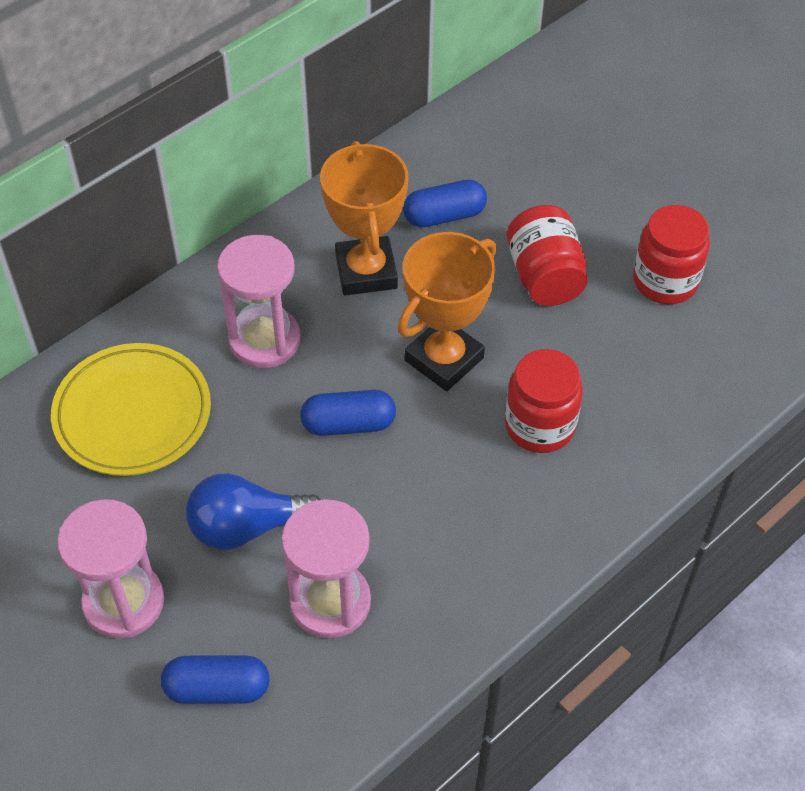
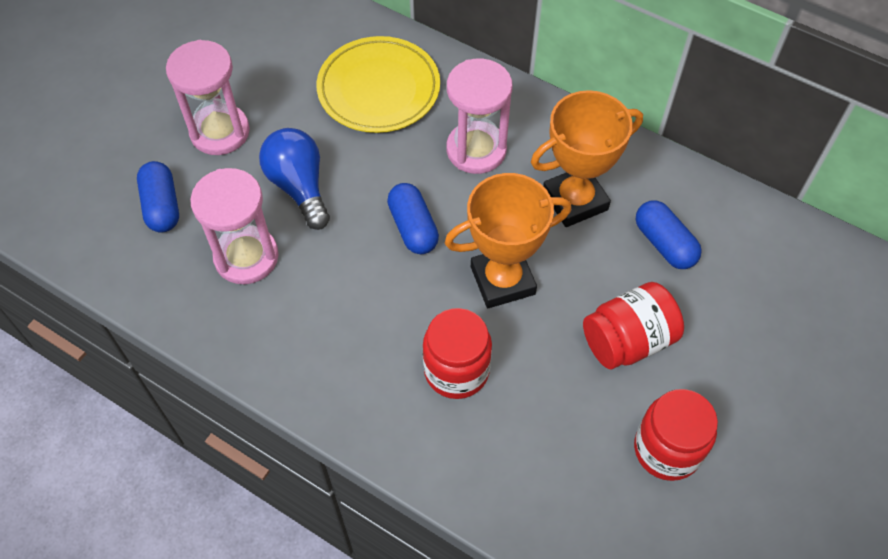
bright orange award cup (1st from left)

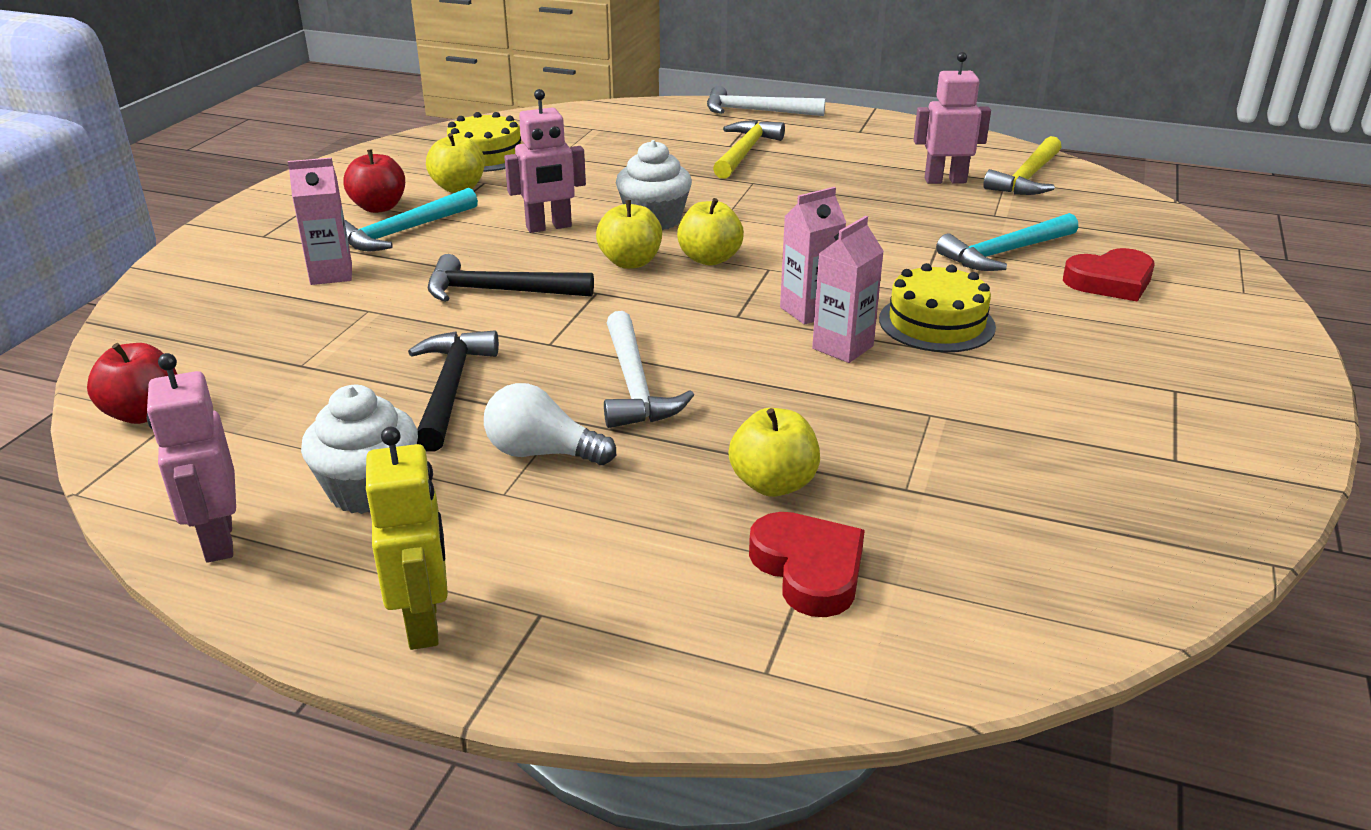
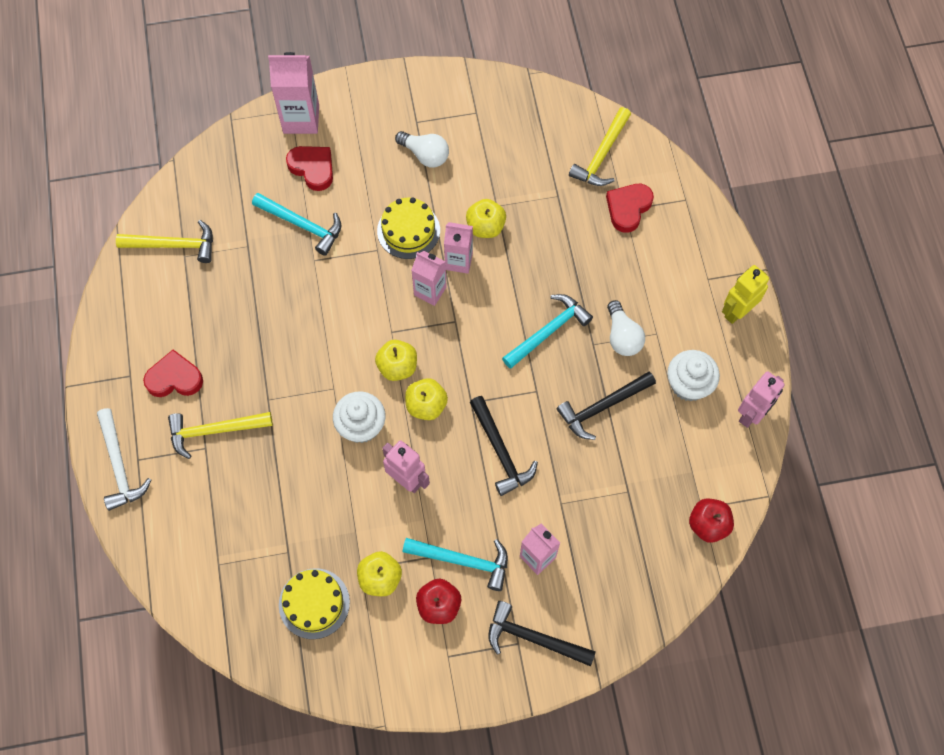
crimson love heart (1st from left)
rose-pink carton (1st from left)
white light bulb (1st from left)
golden toy apple (4th from left)
ebony hammer (2nd from left)
teal hammer (3rd from left)
golden hammer (3rd from left)
rose-pink toy robot (3rd from left in the first image)

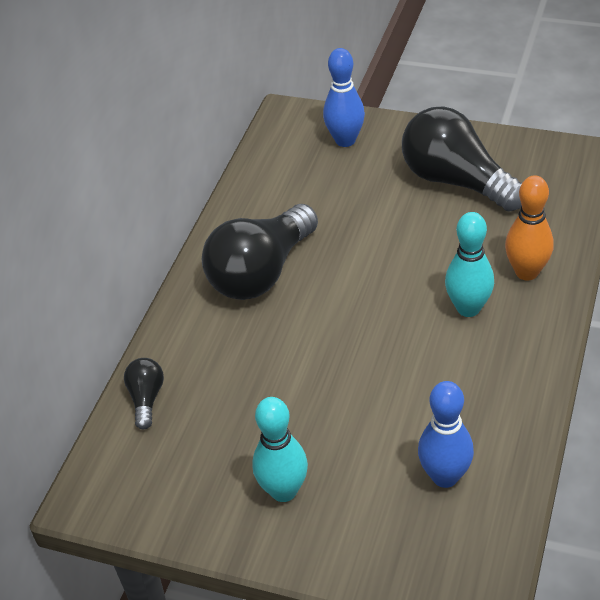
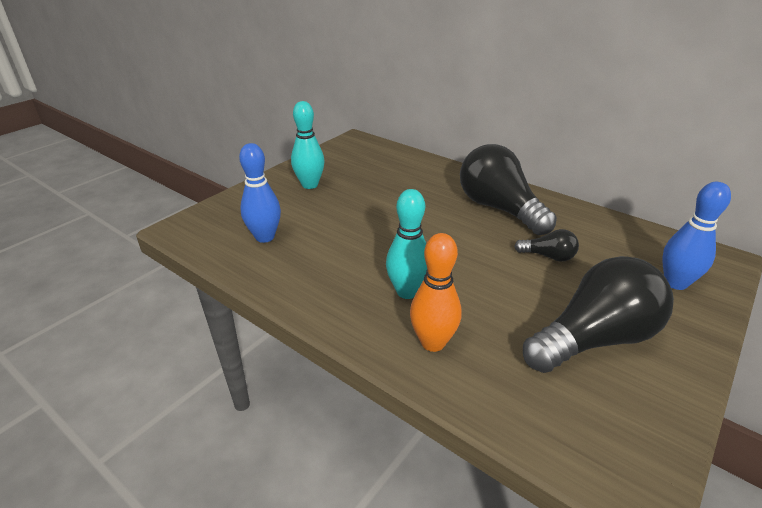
ebony light bulb (2nd from left)

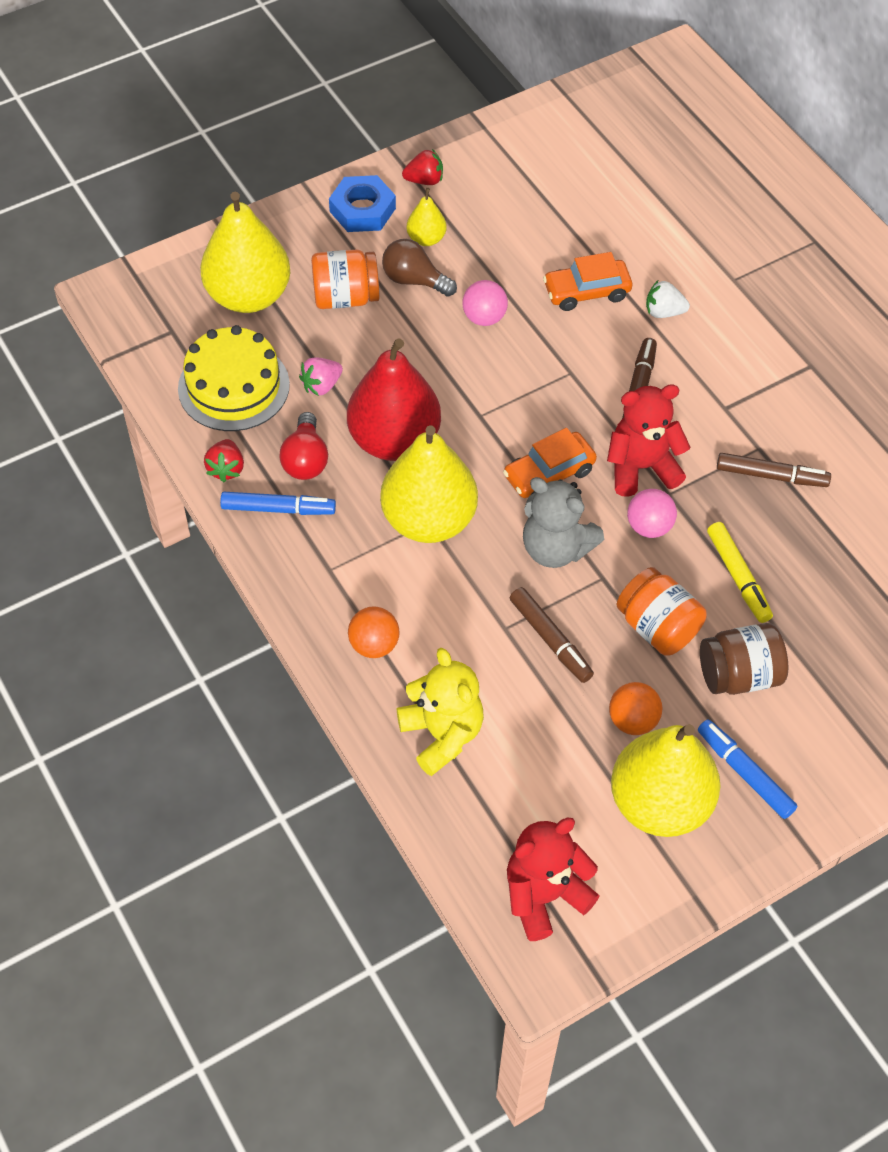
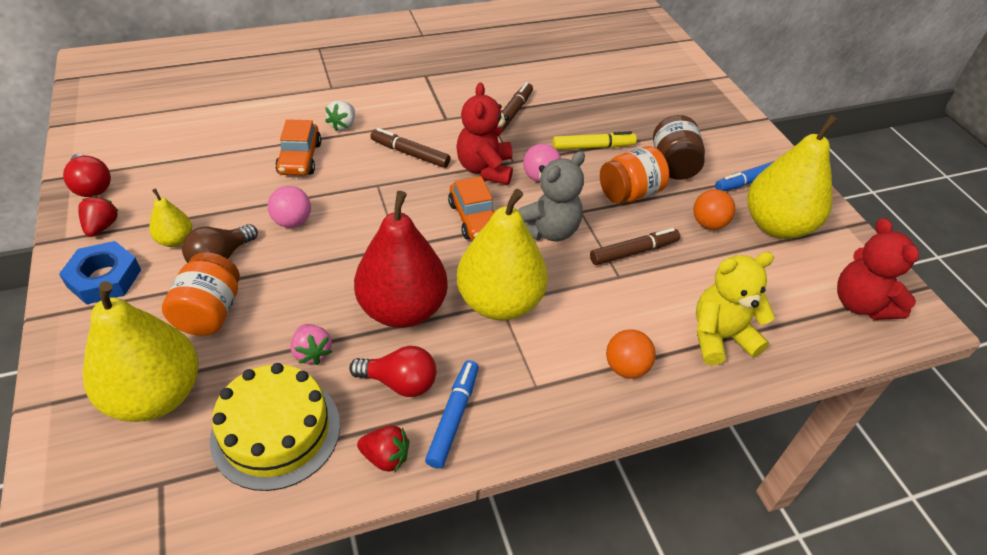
crimson light bulb (1st from left)

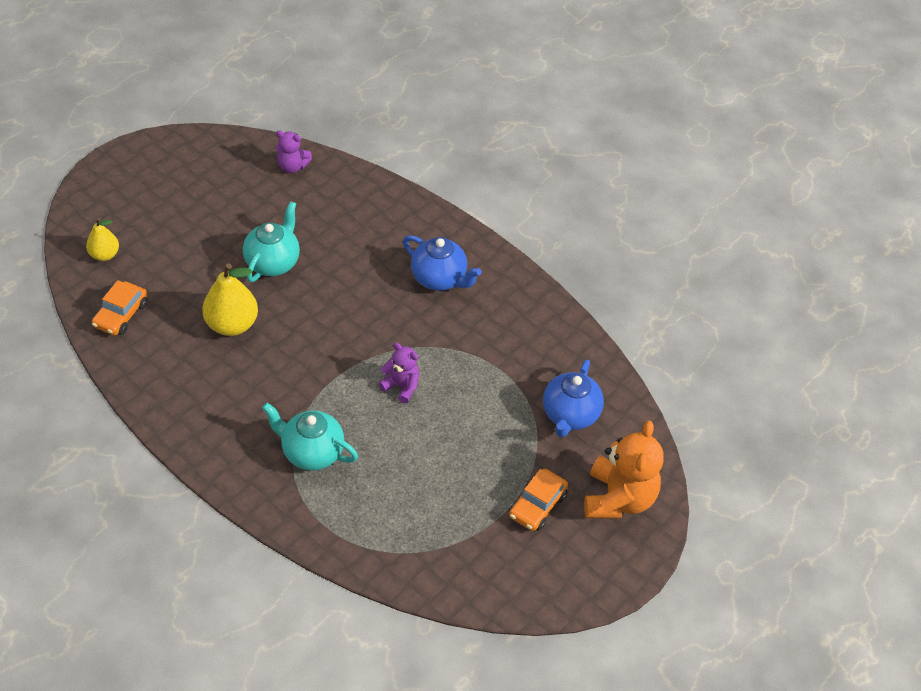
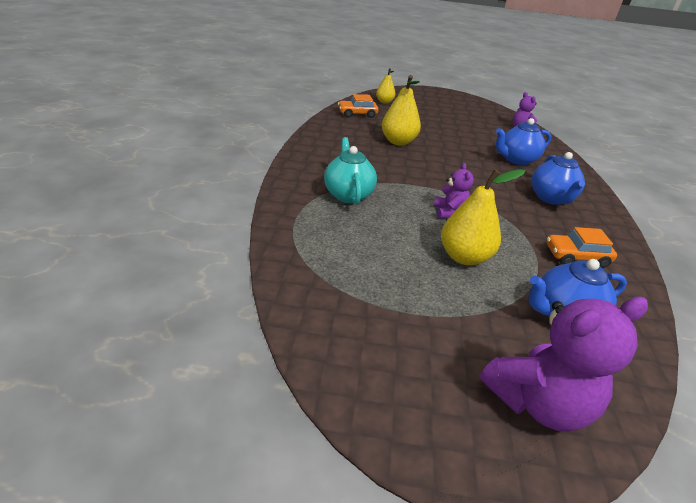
golden toy pear (3rd from left)
purple teddy bear (3rd from left)
blue teapot (1st from left)
bright orange car (2nd from left)
teal teapot (1st from left in the first image)

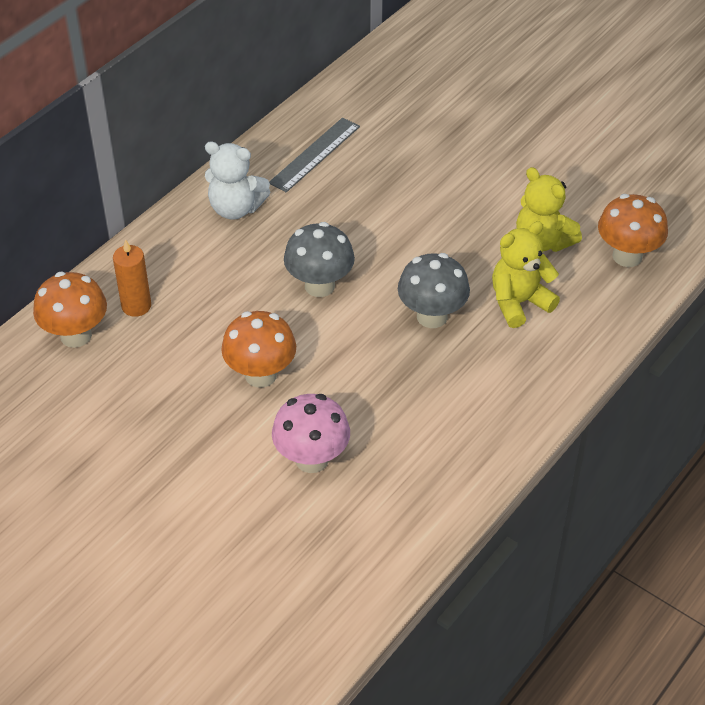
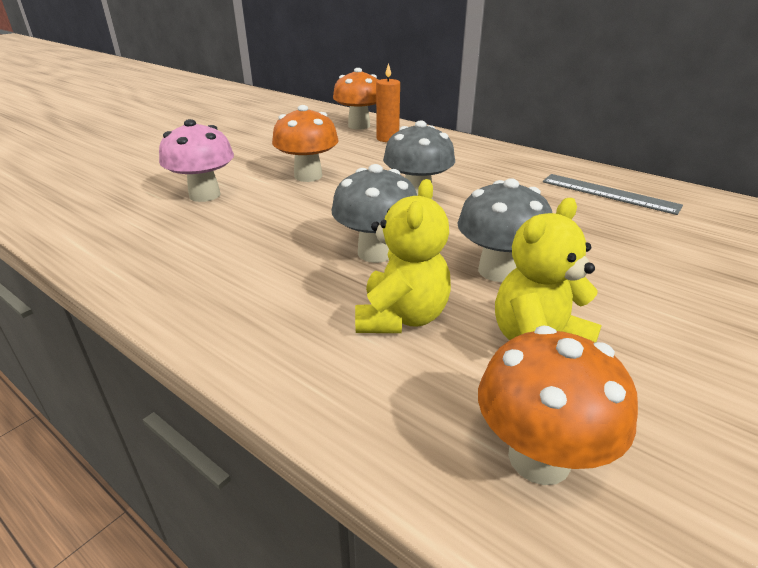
golden teddy bear (1st from left)
grey mushroom (3rd from left)
white teddy bear

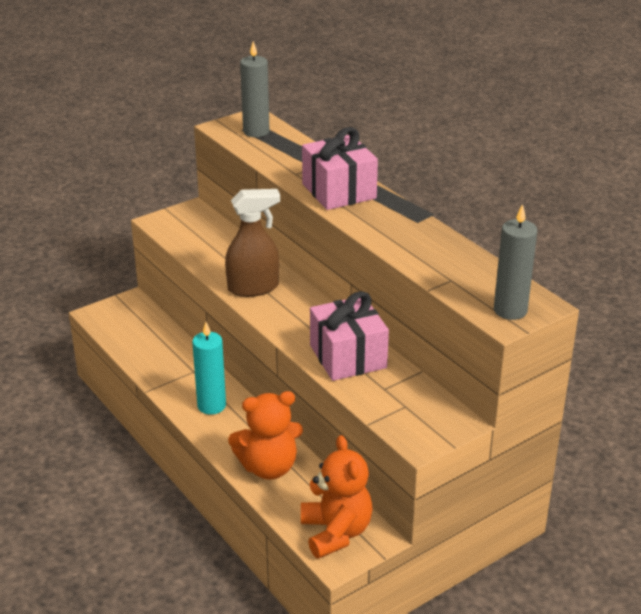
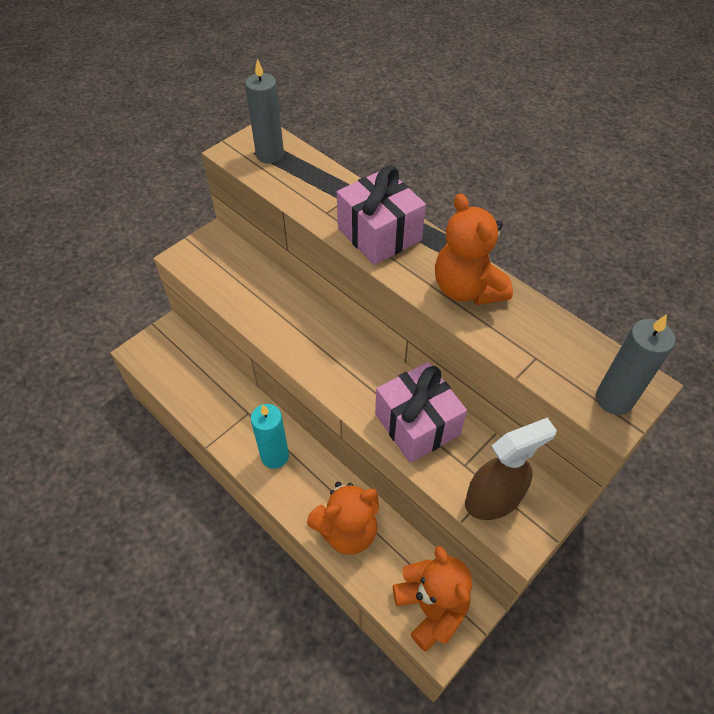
bright orange teddy bear (3rd from left)
brown spray bottle

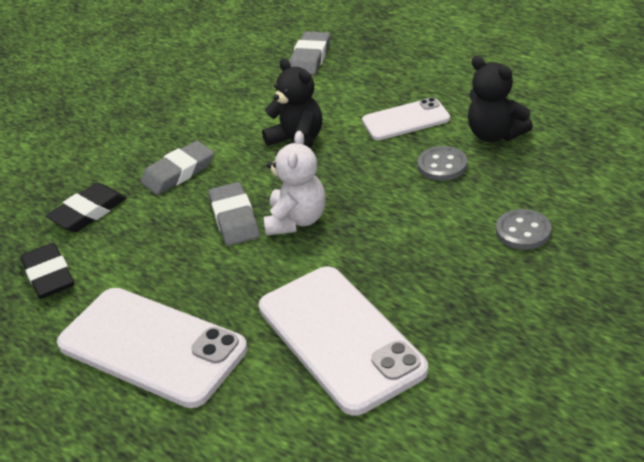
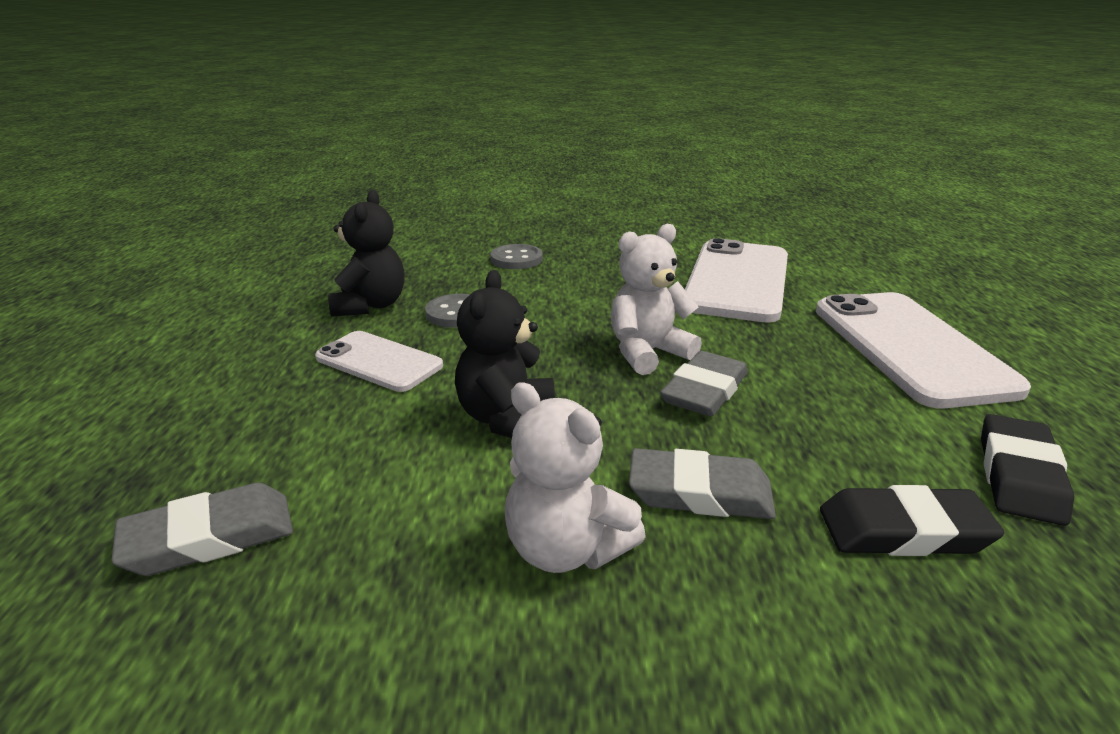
white teddy bear (1st from left)

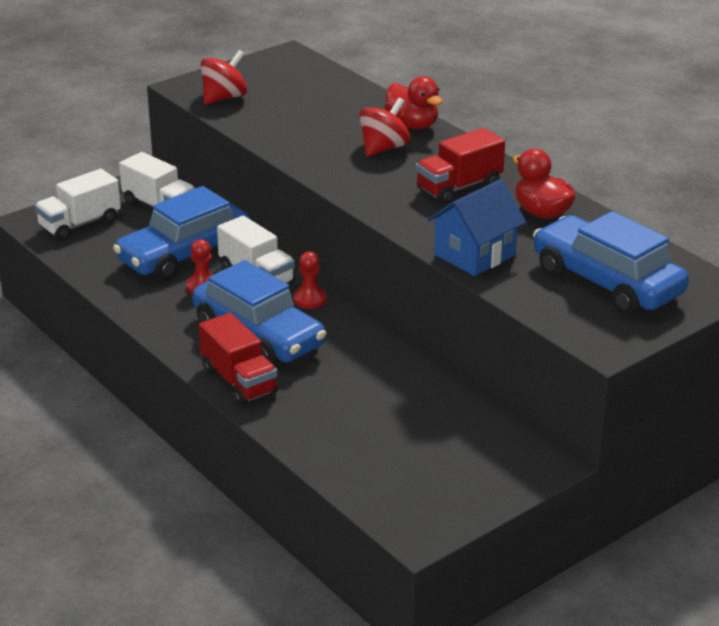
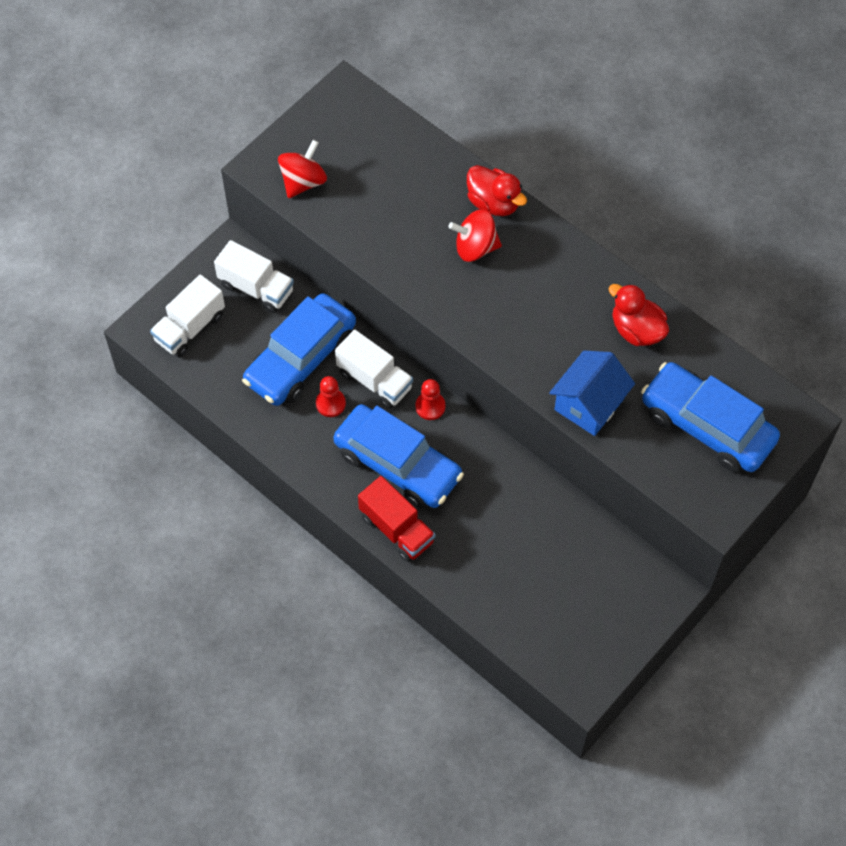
crimson spinning top (2nd from left)
crimson truck (2nd from left in the first image)

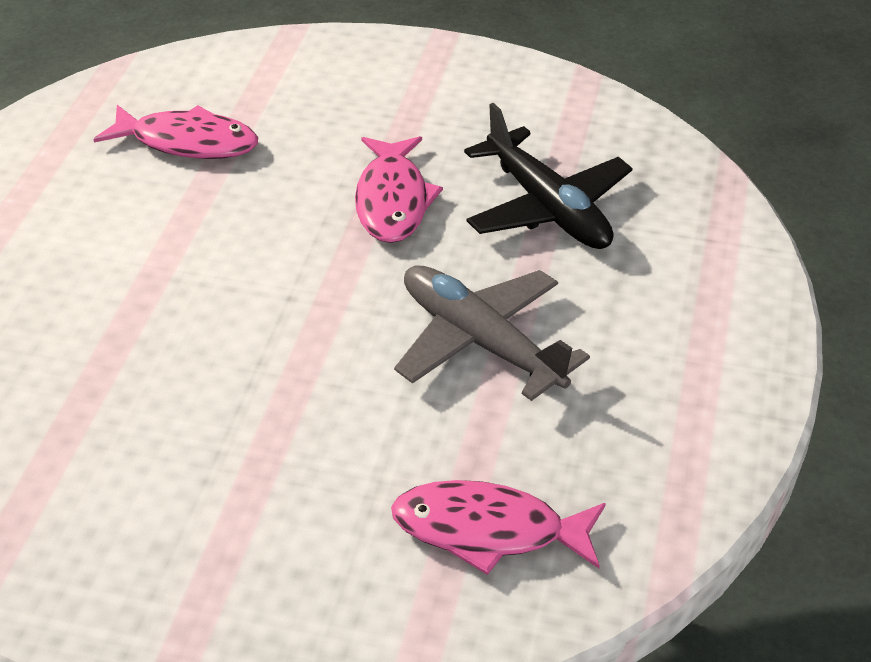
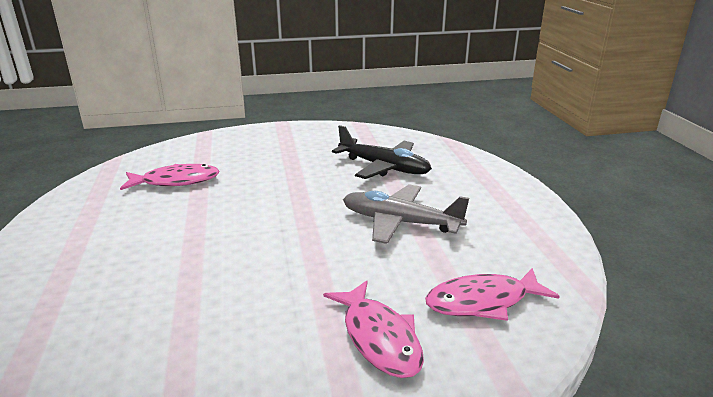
rose-pink fish figure (2nd from left)

